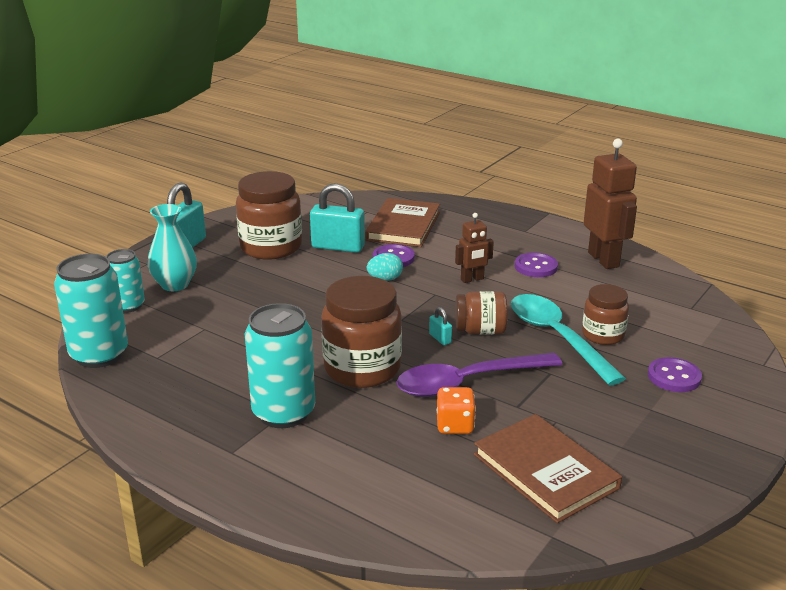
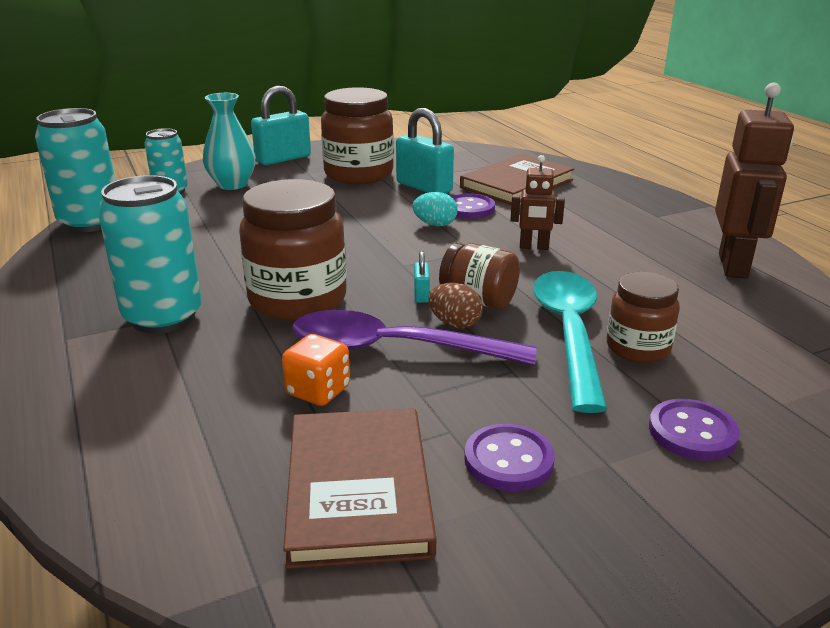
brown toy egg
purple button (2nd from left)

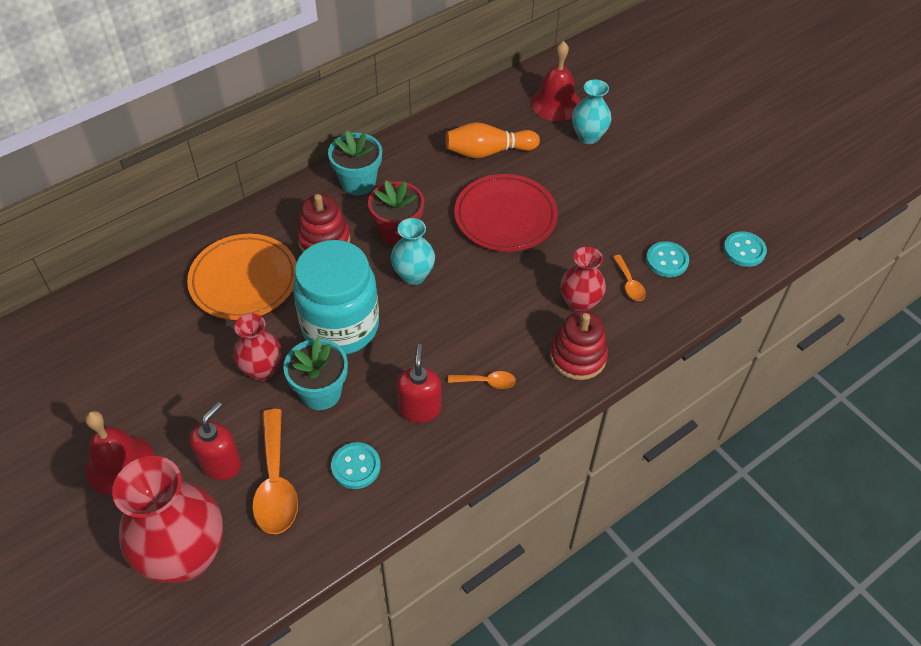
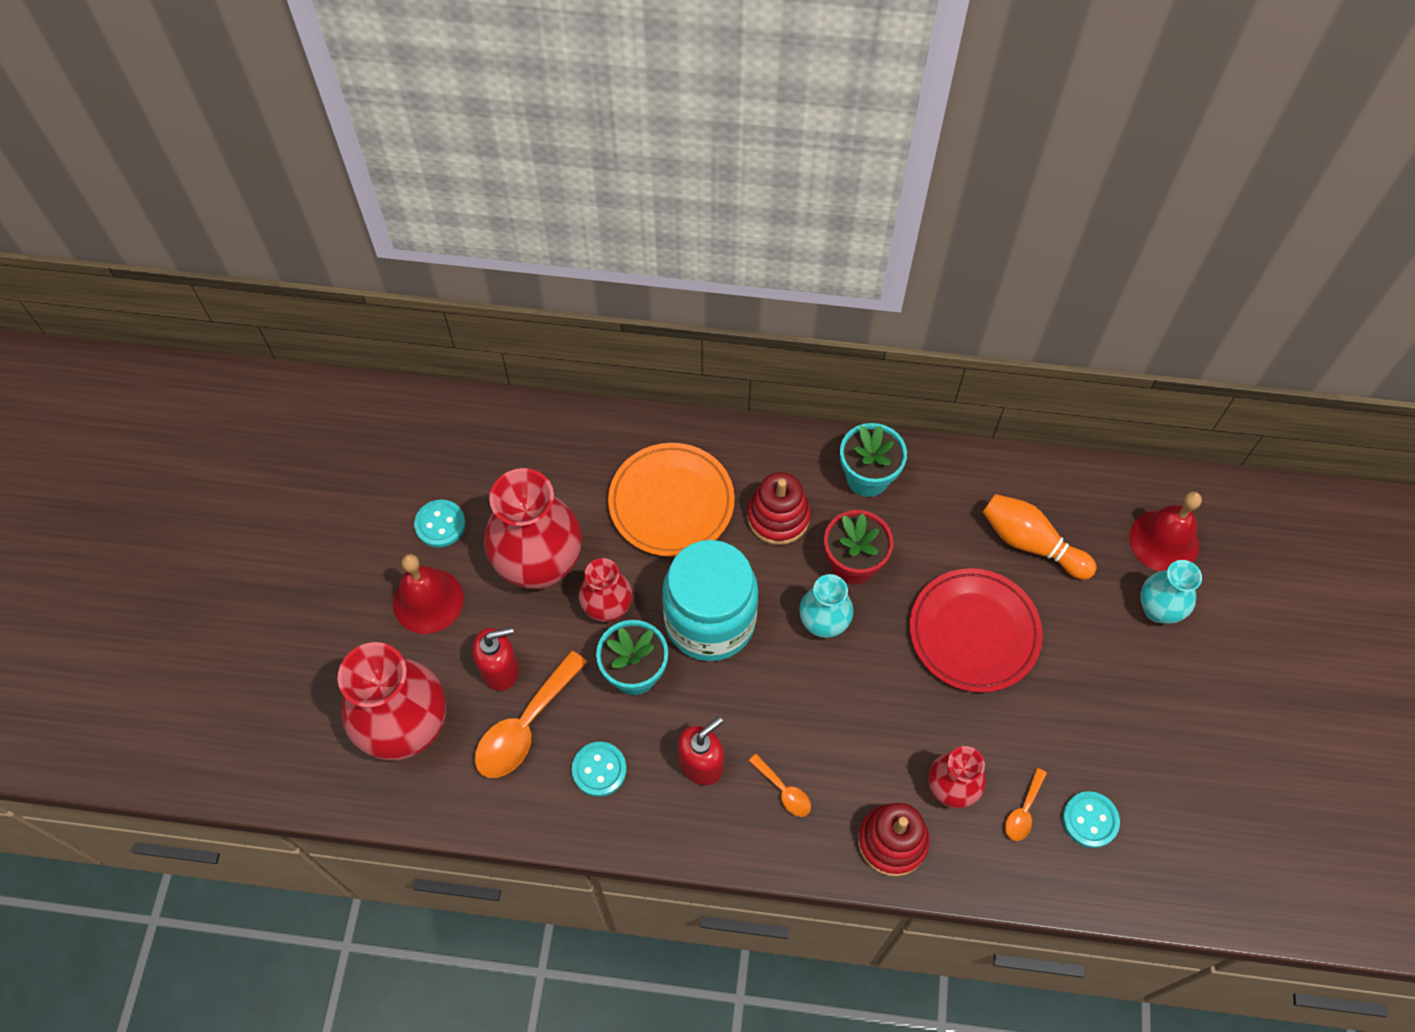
teal button (1st from left)
crimson flower vase (2nd from left)

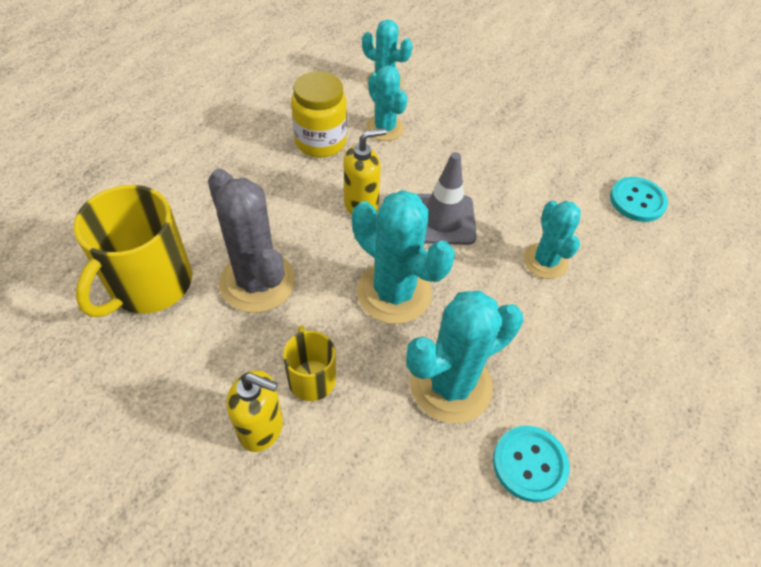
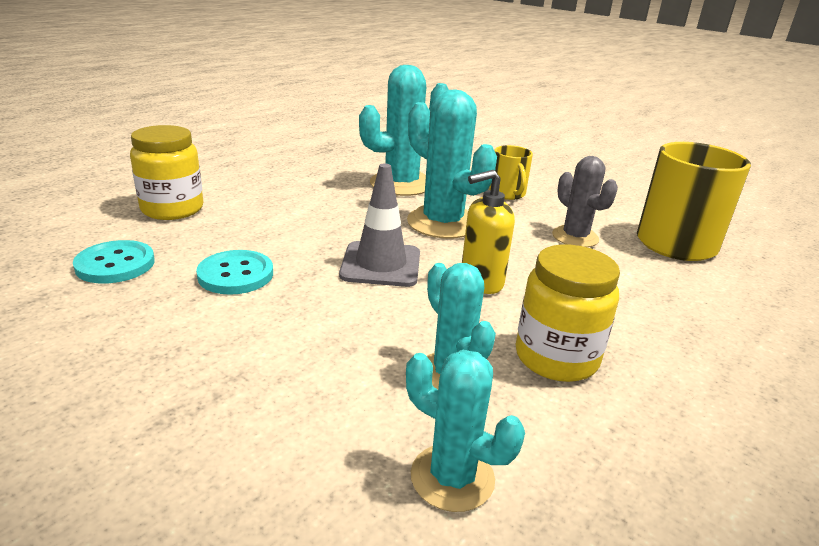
golden preserve jar (1st from left)
teal button (2nd from left)
grey cactus
golden pump bottle (1st from left in the first image)
teal cactus (5th from left in the first image)

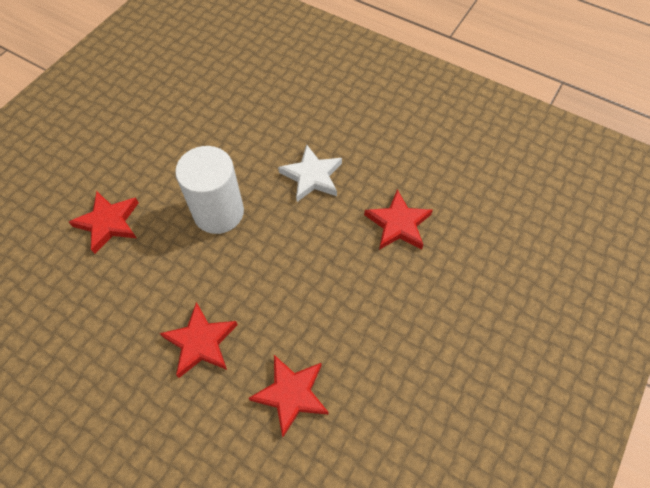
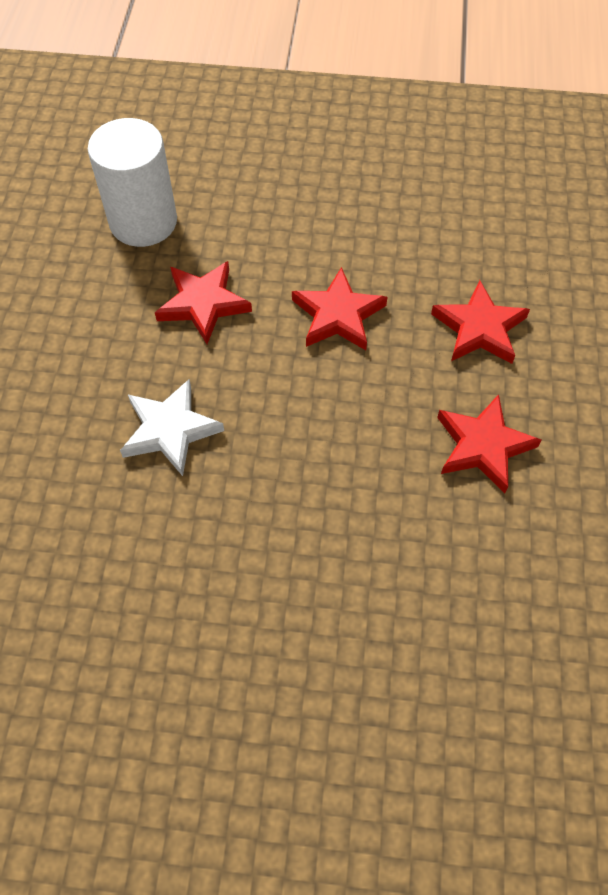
white cylinder
crimson star shape (2nd from left)

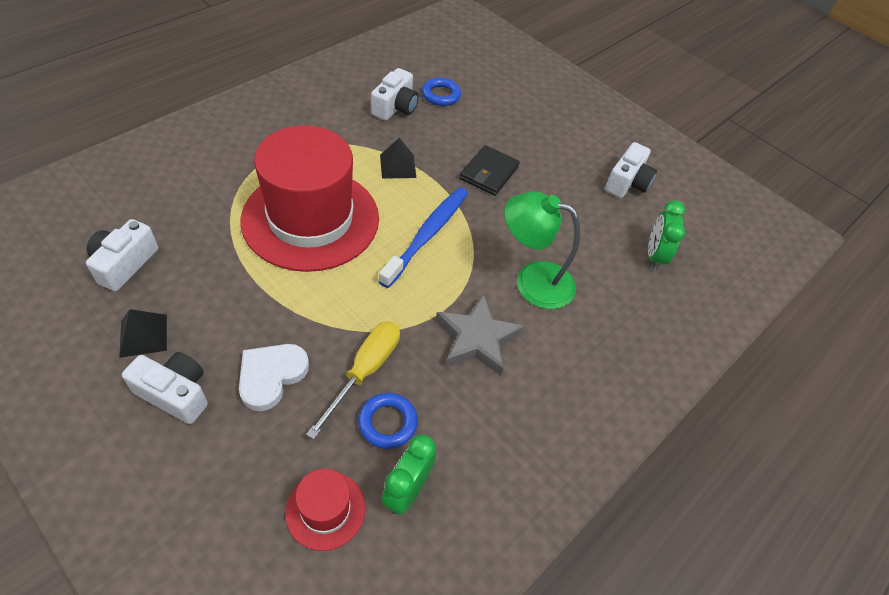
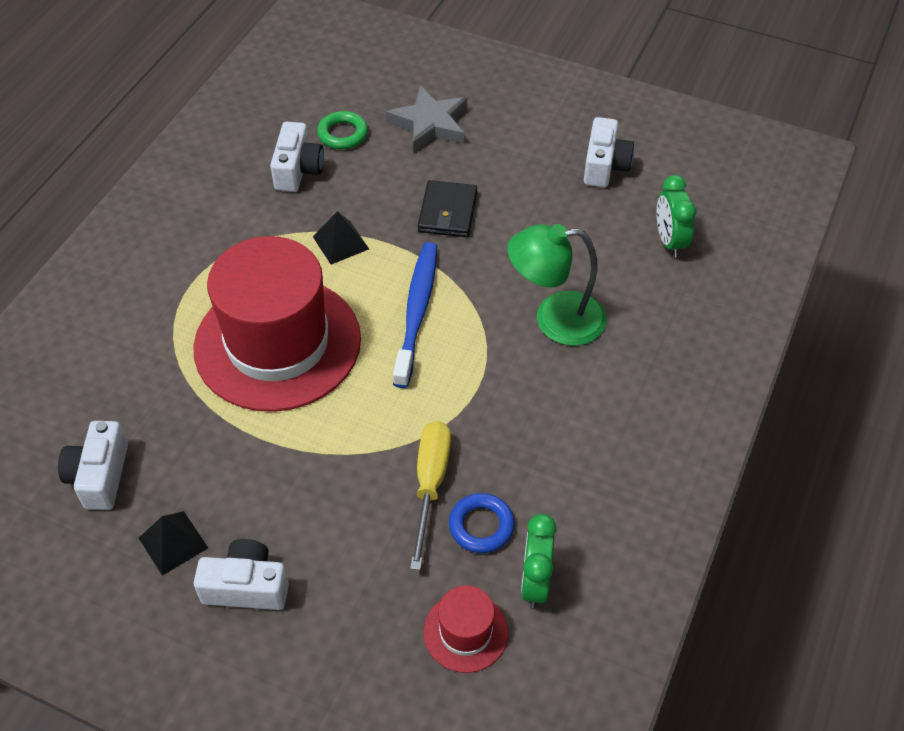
leaf-green ring
grey star shape
white love heart

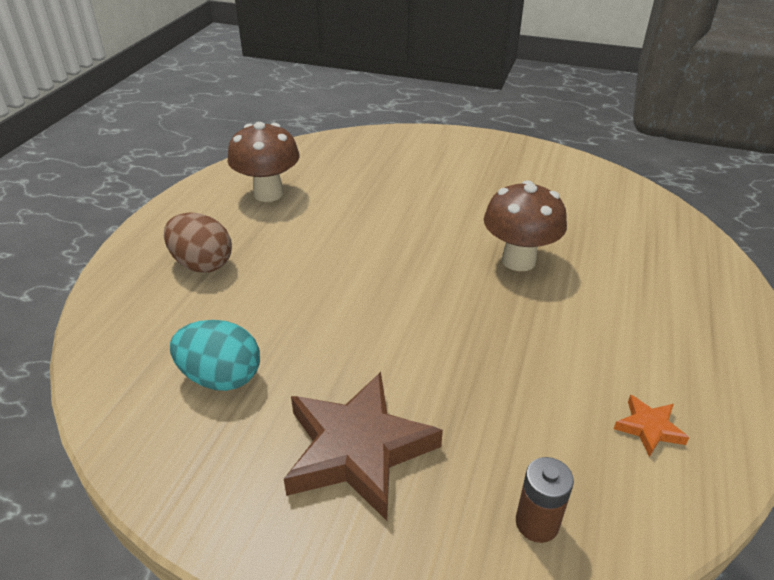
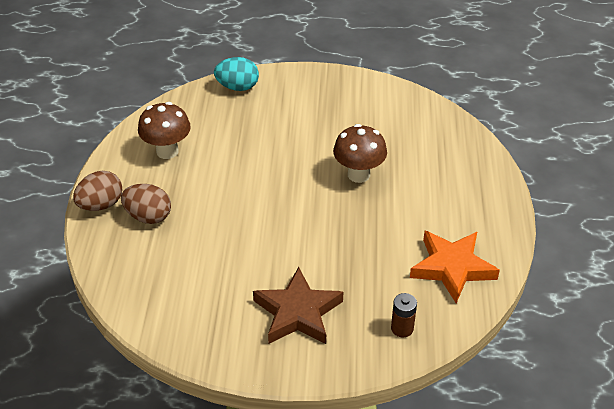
brown toy egg (1st from left)
teal toy egg
bright orange star shape

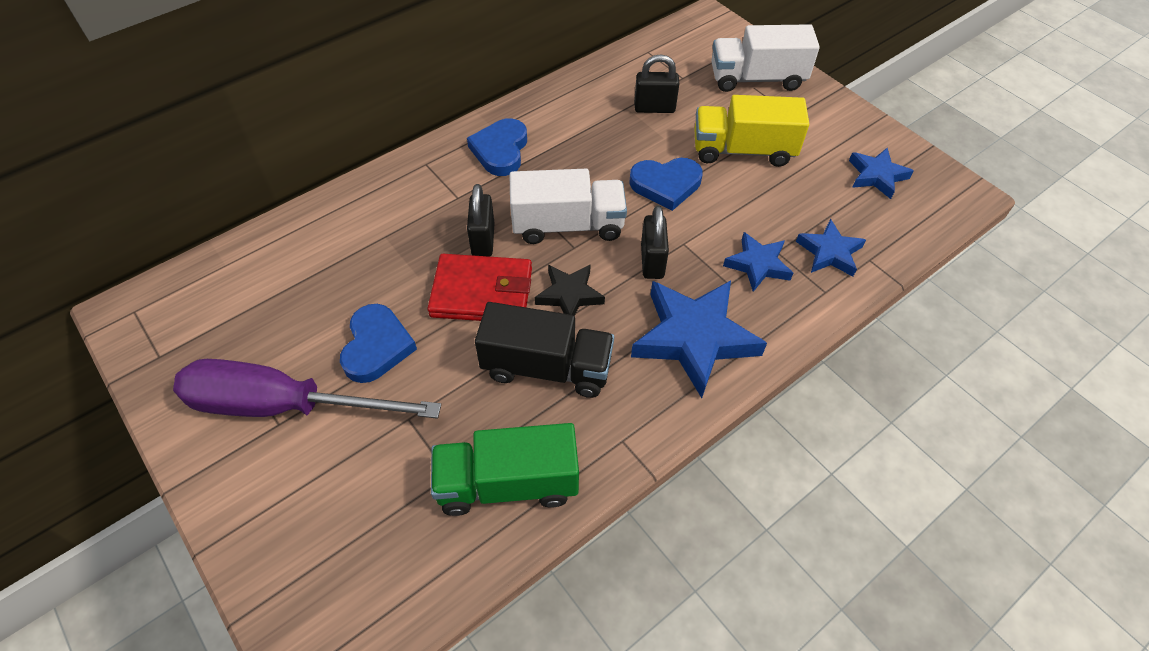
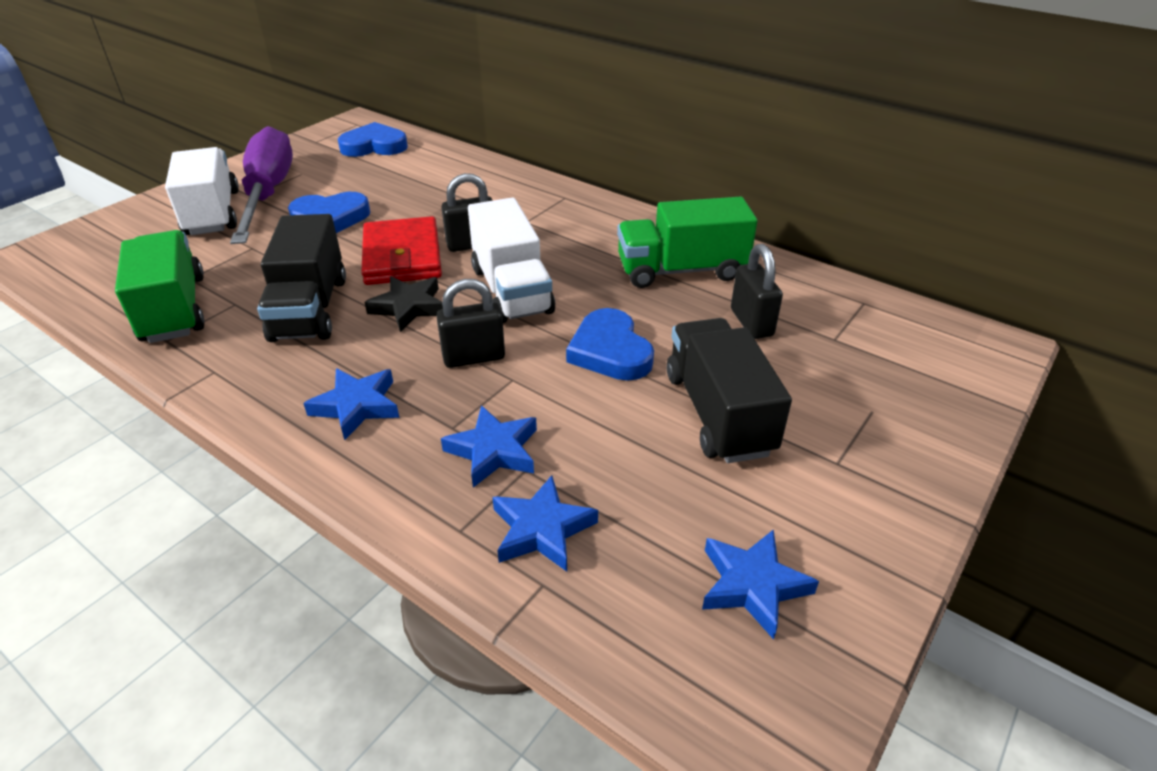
white truck (1st from left)
blue star shape (1st from left)
blue love heart (2nd from left)
leaf-green truck (2nd from left)
ebony truck (2nd from left)

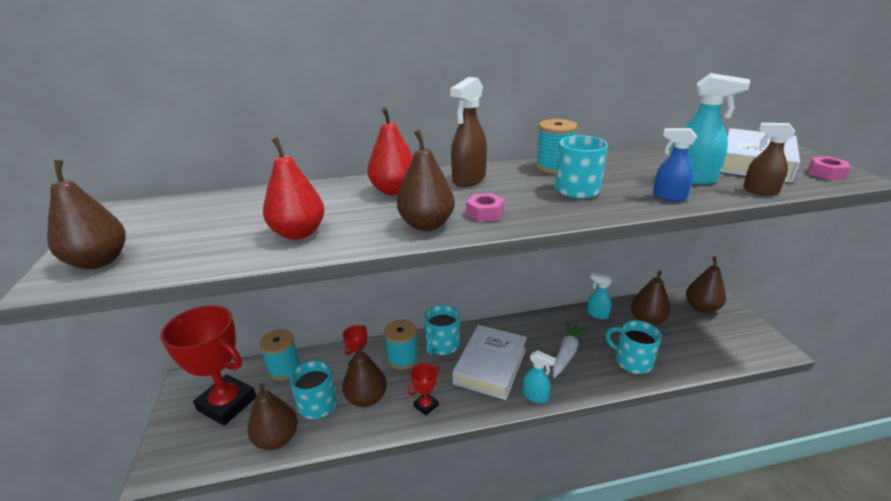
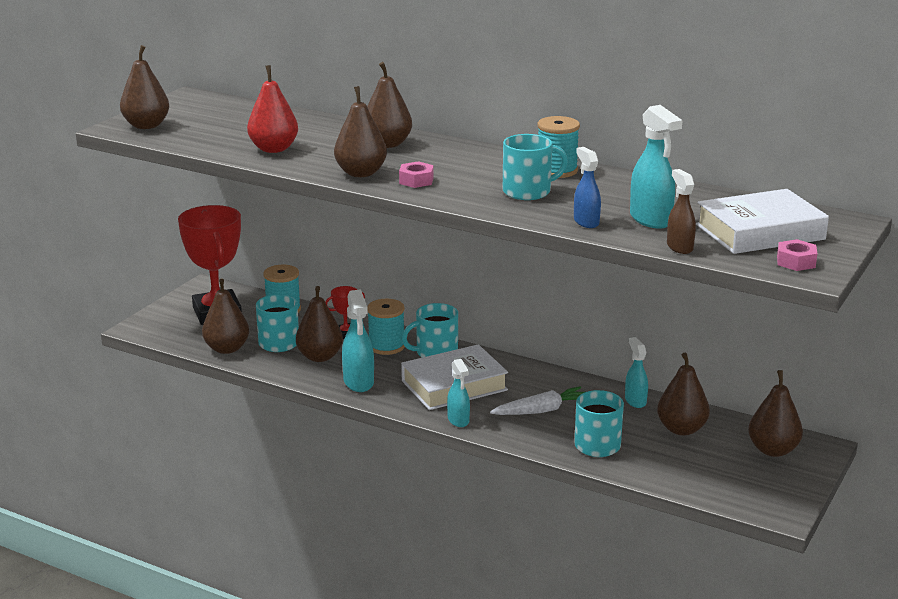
teal spray bottle (1st from left)
brown toy pear (5th from left)
brown spray bottle (1st from left in the first image)

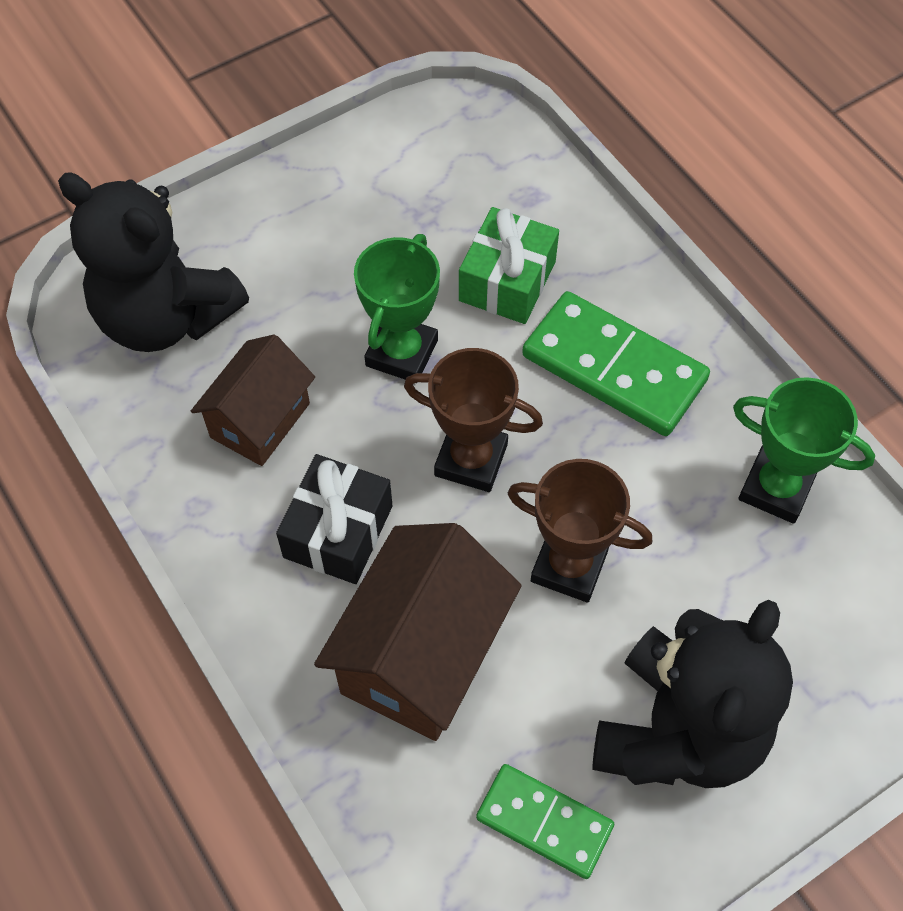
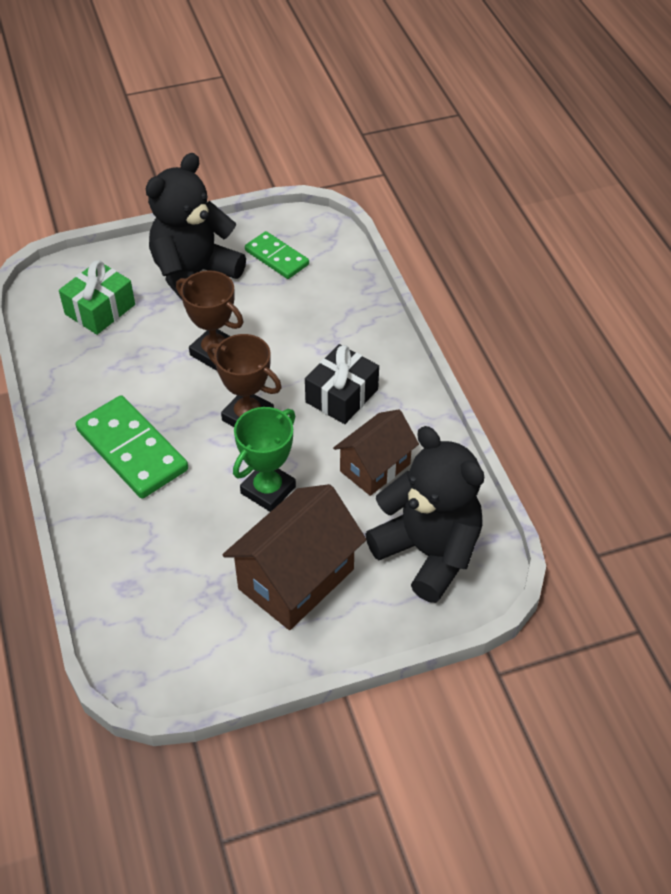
leaf-green present
brown house (1st from left)
leaf-green award cup (2nd from left in the first image)

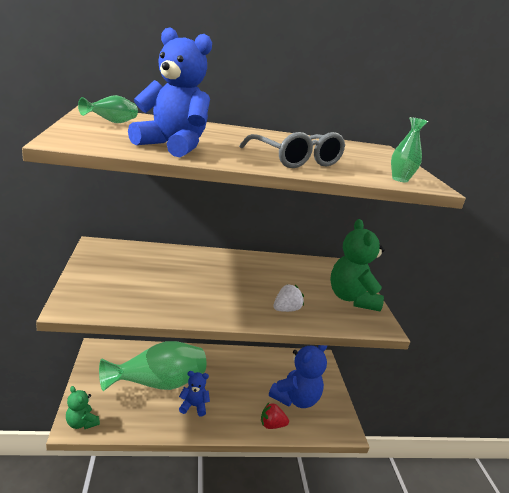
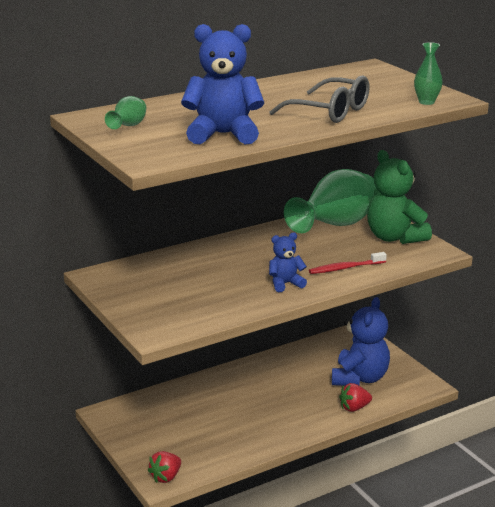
crimson berry (1st from left)
blue teddy bear (2nd from left)
leaf-green flower vase (2nd from left)
crimson tooth brush

